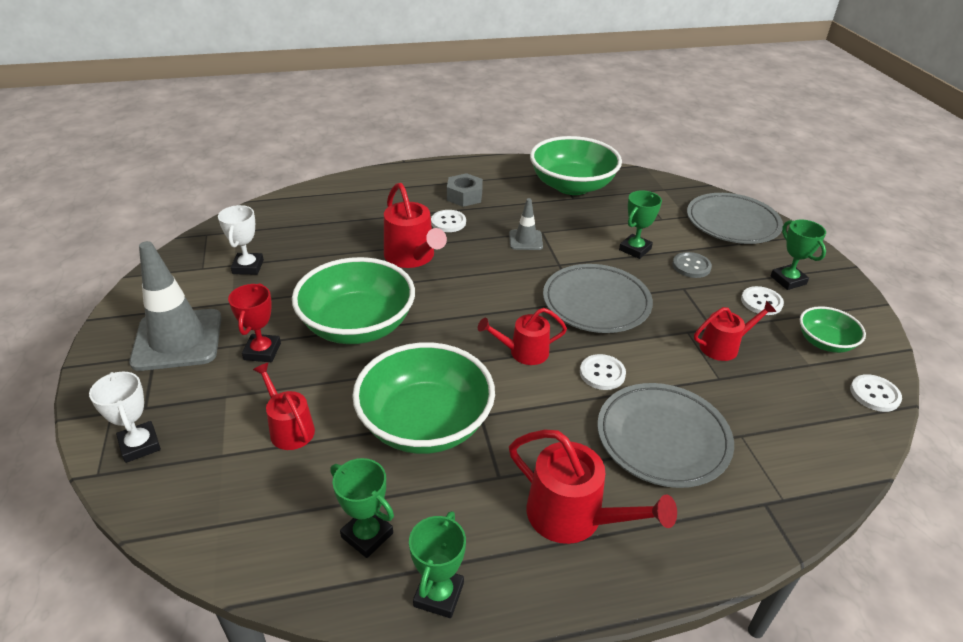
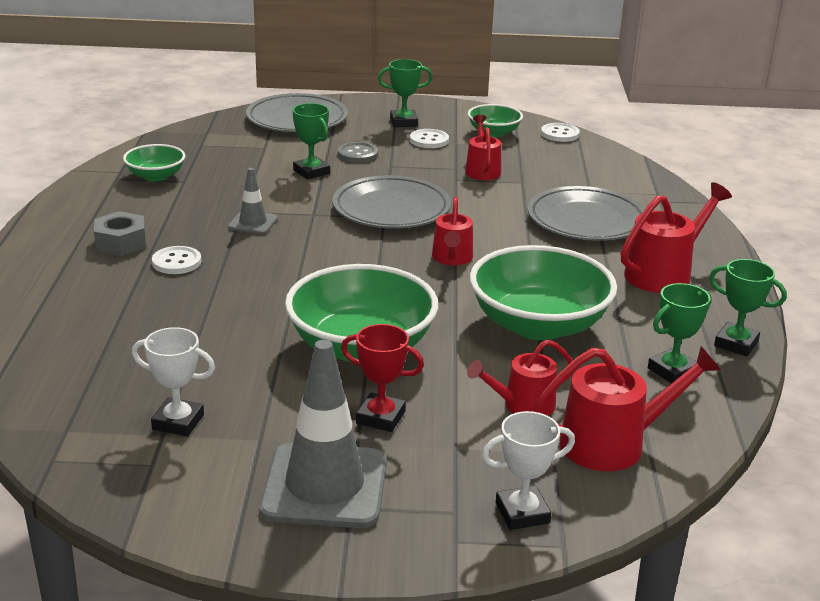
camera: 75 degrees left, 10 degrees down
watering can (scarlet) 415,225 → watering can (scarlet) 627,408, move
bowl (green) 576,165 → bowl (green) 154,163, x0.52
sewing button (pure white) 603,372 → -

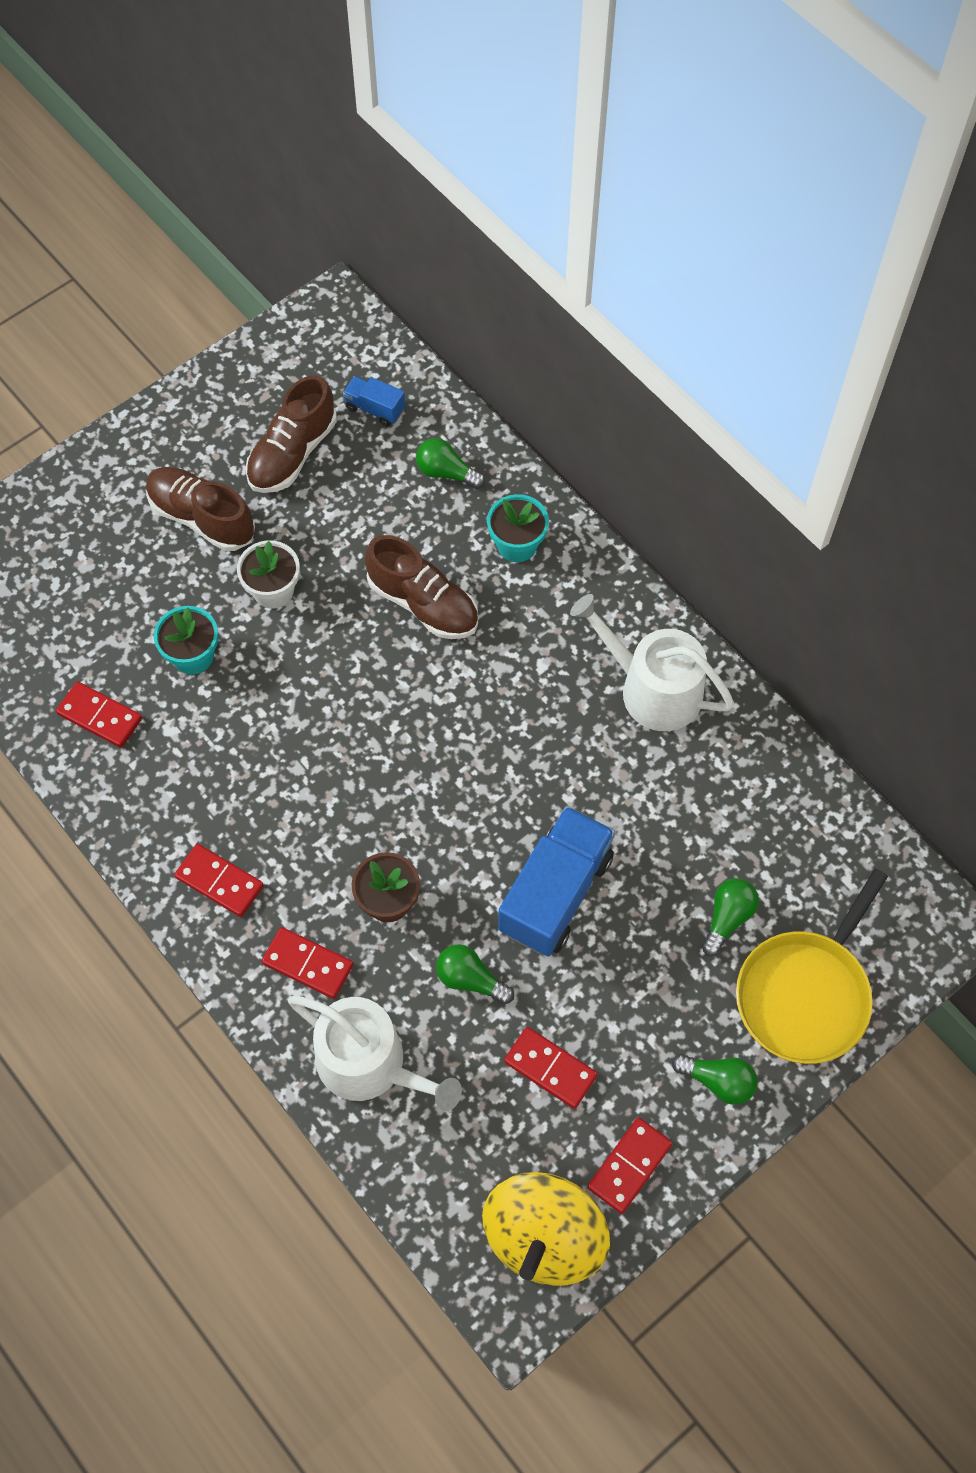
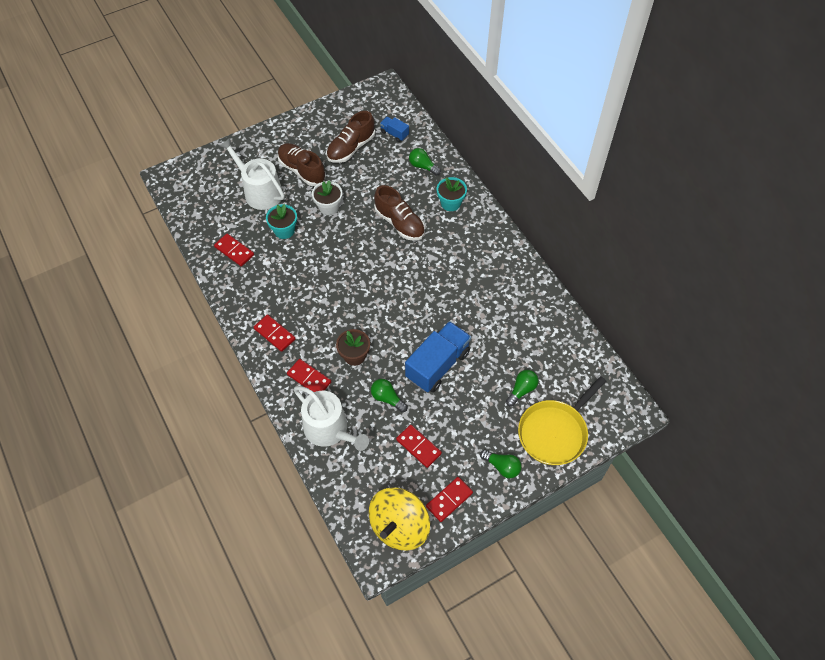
camera: 10 degrees right, 5 degrees down
watering can (pure white) 652,662 → watering can (pure white) 252,174, move

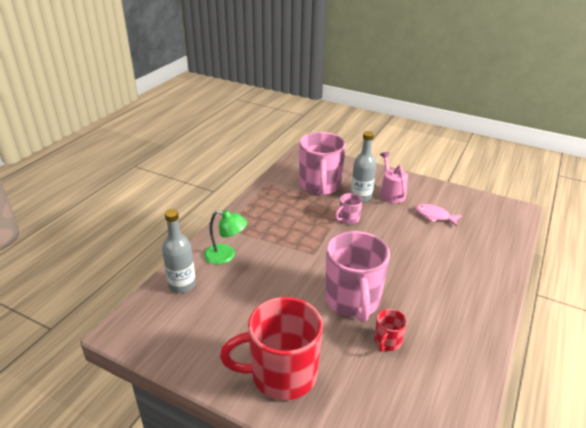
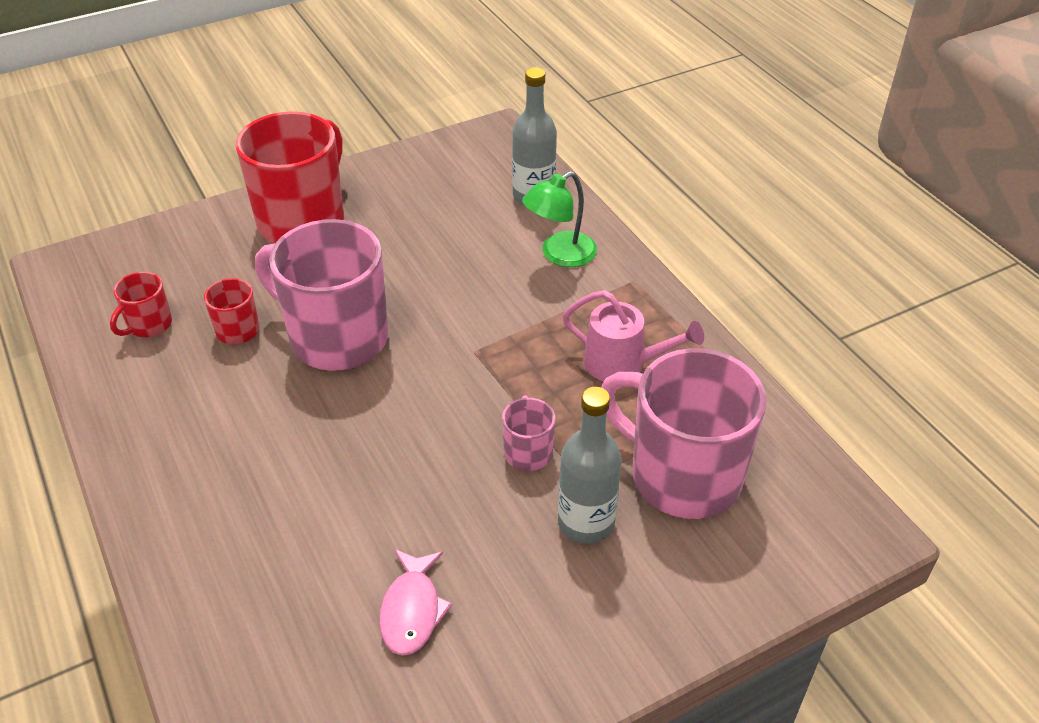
camera: 125 degrees right, 10 degrees up
watering can (pink) 394,177 → watering can (pink) 633,335, move
fish figure (pink) 438,215 → fish figure (pink) 415,602, 120 degrees clockwise
- → tea mug (scarlet) 141,304

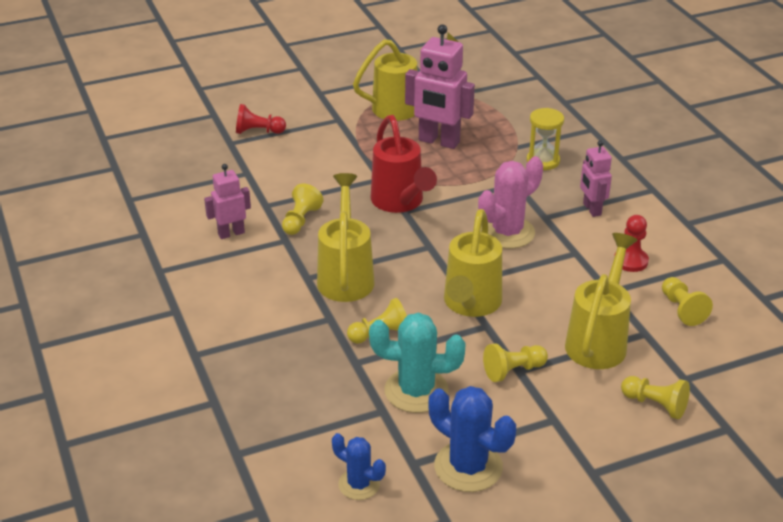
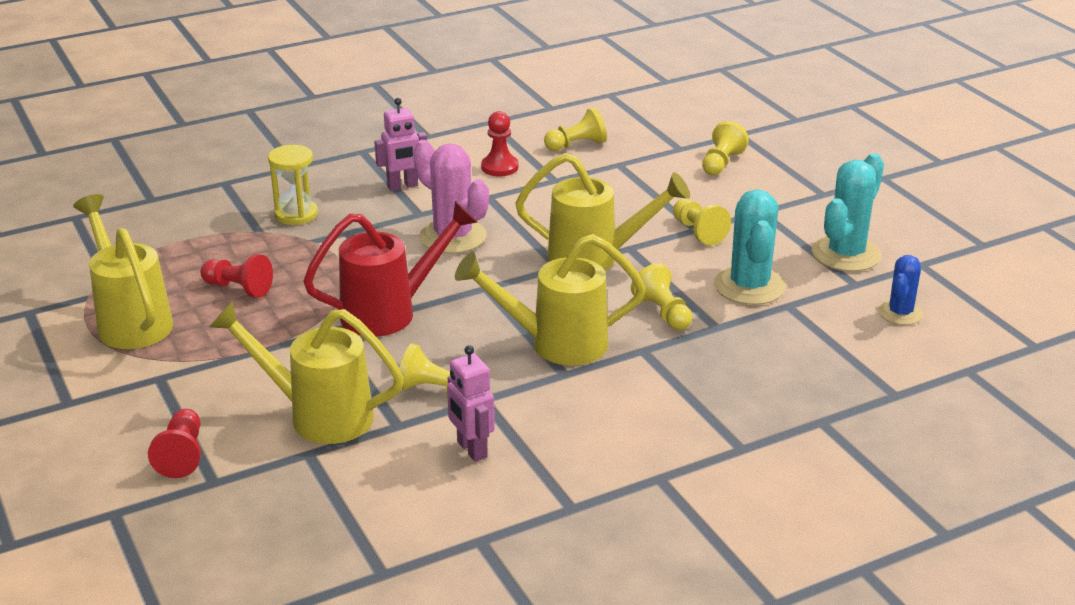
camera: 95 degrees left, 5 degrees down
robot figure (pink) 440,86 → game pawn (scarlet) 237,276
cactus (cobalt) 472,439 → cactus (teal) 848,212
watering can (yellow) 601,301 → watering can (yellow) 306,372, move

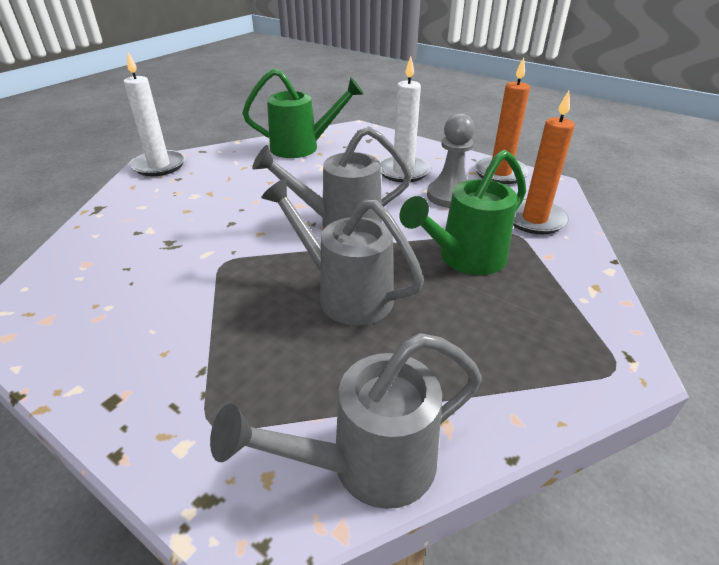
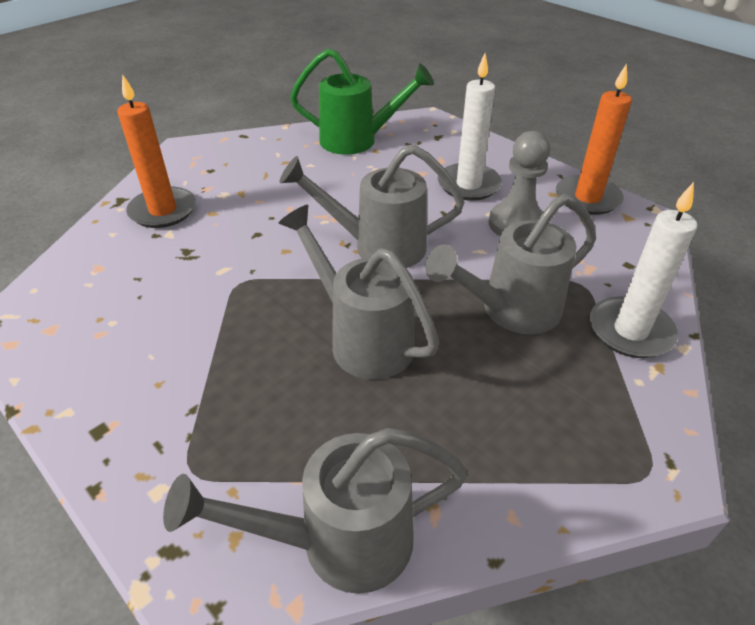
camera: 10 degrees right, 5 degrees up
wax candle (pure white) 154,114 → wax candle (pure white) 643,270, move
watering can (green) 463,212 → watering can (grey) 510,264
wax candle (bright orange) 544,162 → wax candle (bright orange) 156,151, move

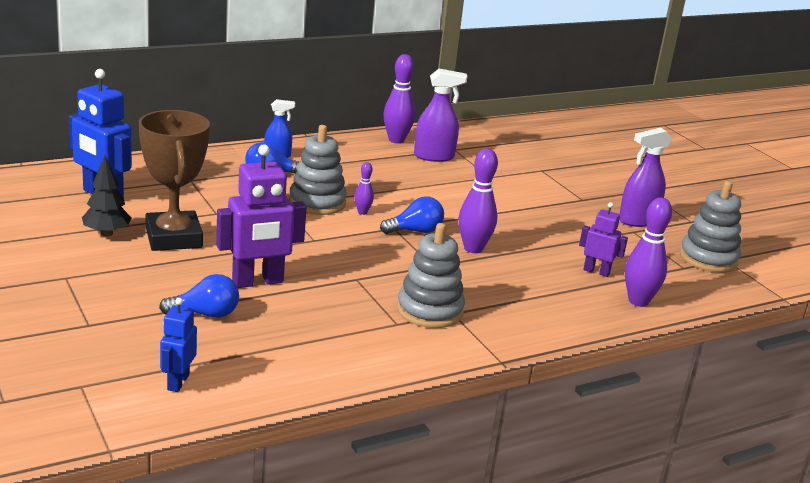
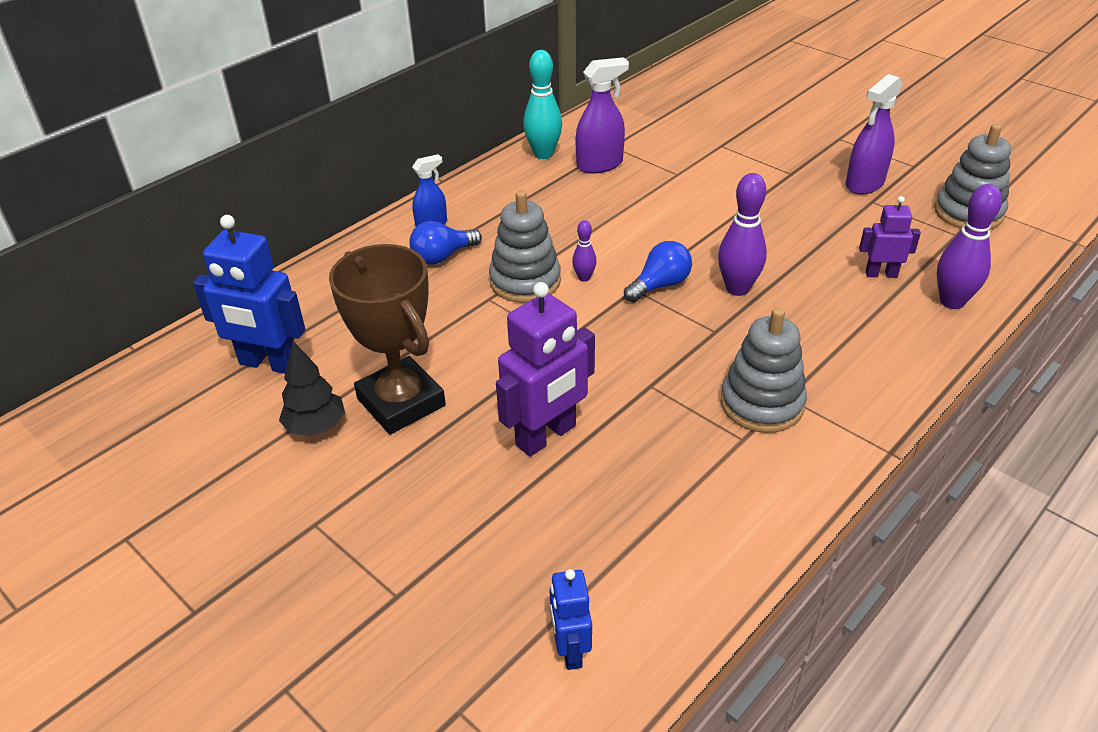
camera: 15 degrees left, 15 degrees up
bulb (cobalt) 199,296 → -
tenpin (violet) 399,99 → tenpin (teal) 542,104

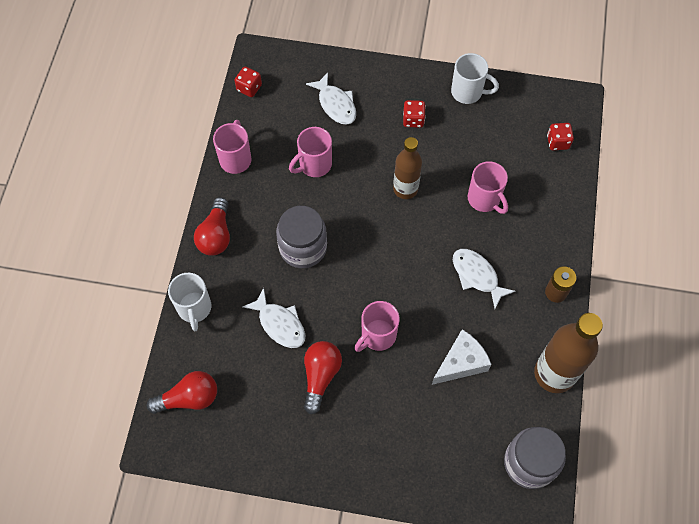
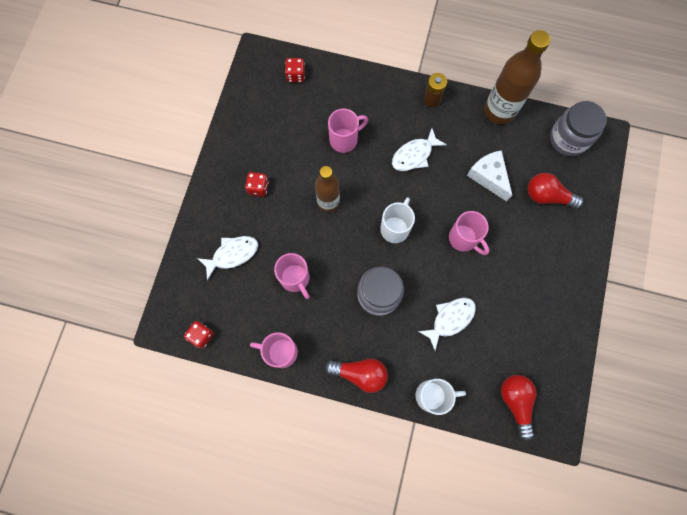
camera: 85 degrees left, 10 degrees up
bulb (scarlet) 323,377 → bulb (scarlet) 555,191, move
tea mug (pure white) 475,78 → tea mug (pure white) 397,220, move

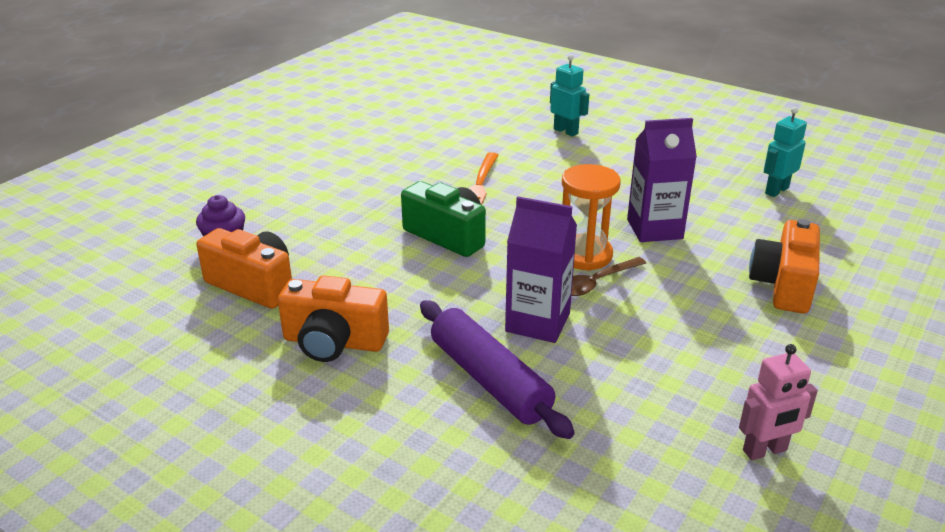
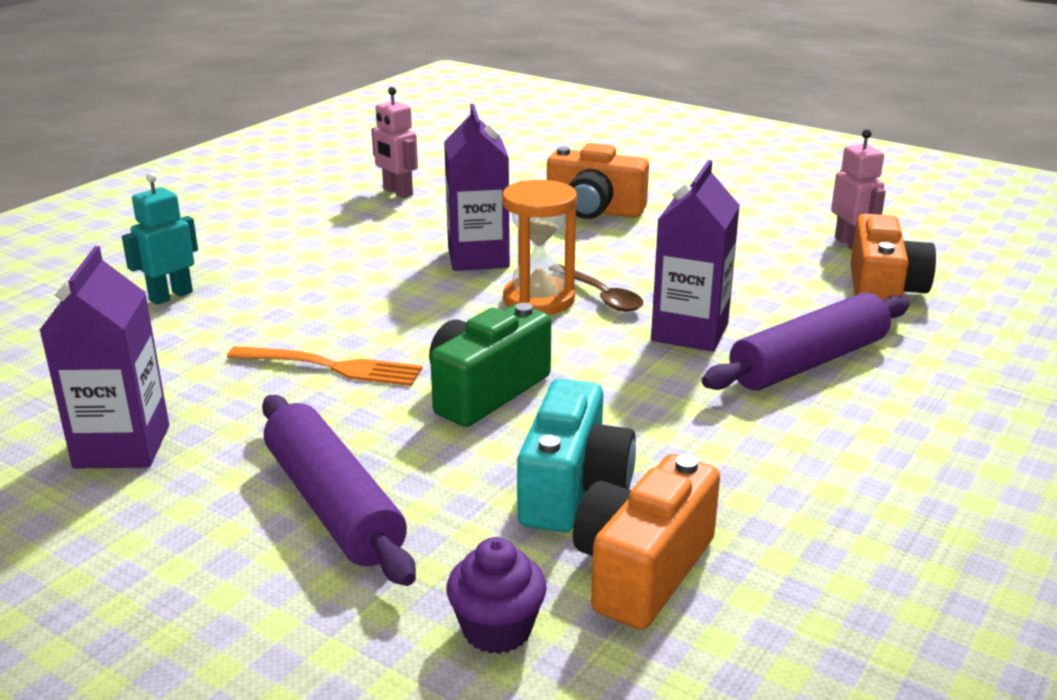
camera: 90 degrees left, 5 degrees down
camera (bright orange) 333,318 → camera (bright orange) 893,257, move
robot figure (teal) 785,152 → robot figure (pink) 394,142
- → carton (violet) 104,357
- → rolling pin (violet) 339,490
- → camera (teal) 576,455

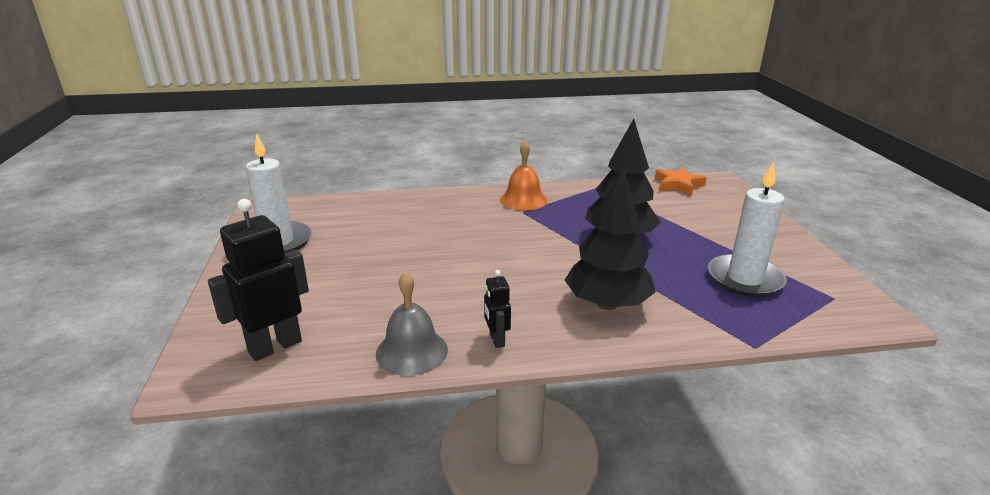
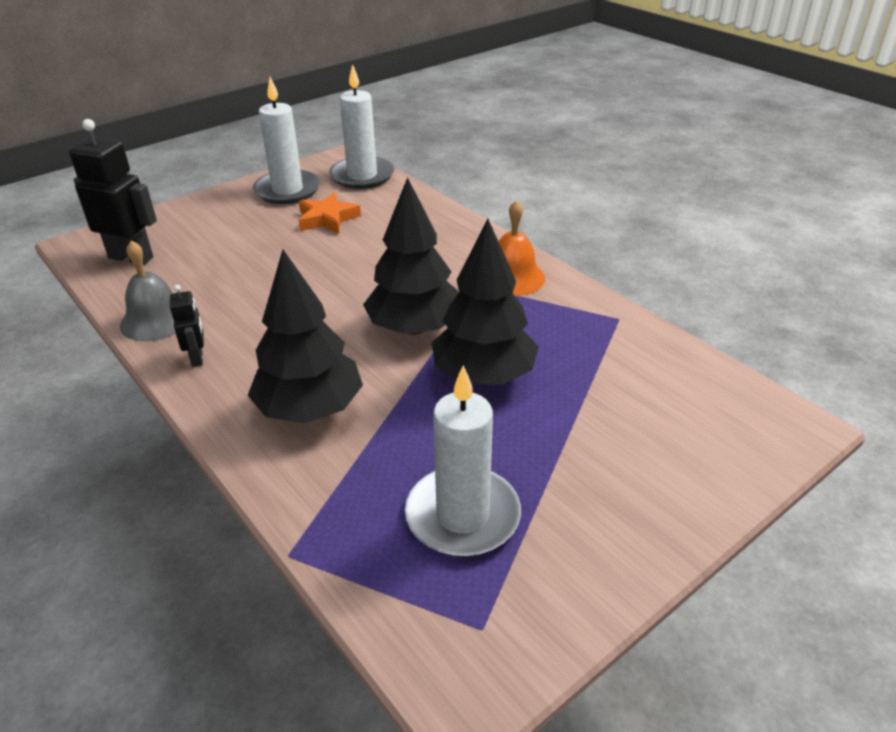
camera: 60 degrees right, 10 degrees up
robot figure (black) 497,309 → robot figure (black) 187,326, 120 degrees clockwise
star (bright orange) 681,181 → star (bright orange) 330,213, move
- → wax candle (pure white) 361,126
- → tree (black) 411,256

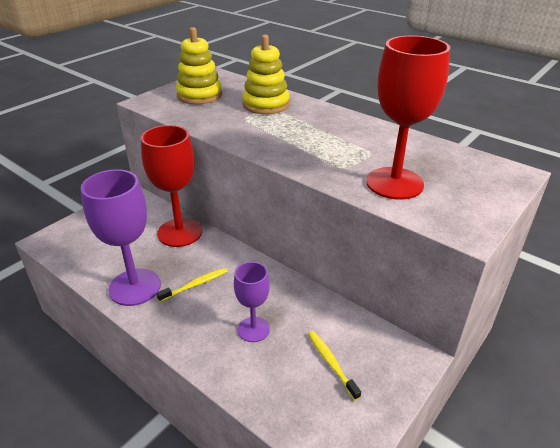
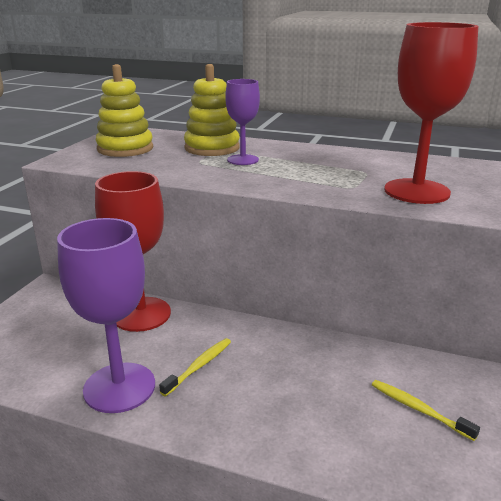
camera: 20 degrees left, 10 degrees down
chalice (violet) 252,302 → chalice (violet) 242,122, move

